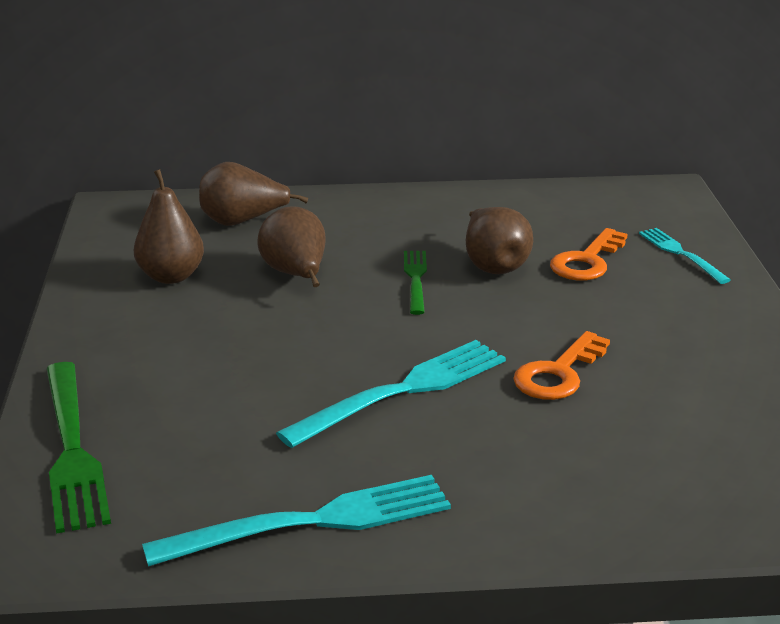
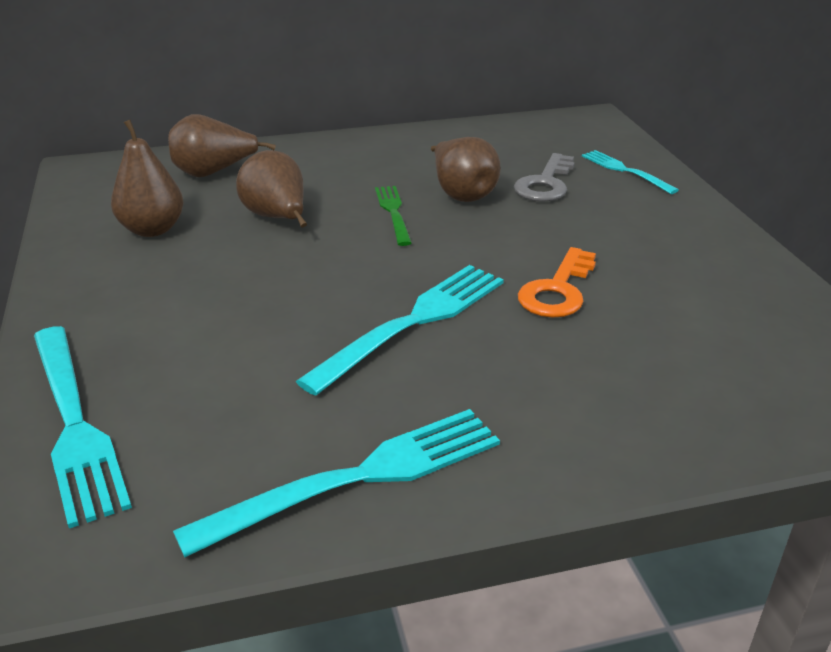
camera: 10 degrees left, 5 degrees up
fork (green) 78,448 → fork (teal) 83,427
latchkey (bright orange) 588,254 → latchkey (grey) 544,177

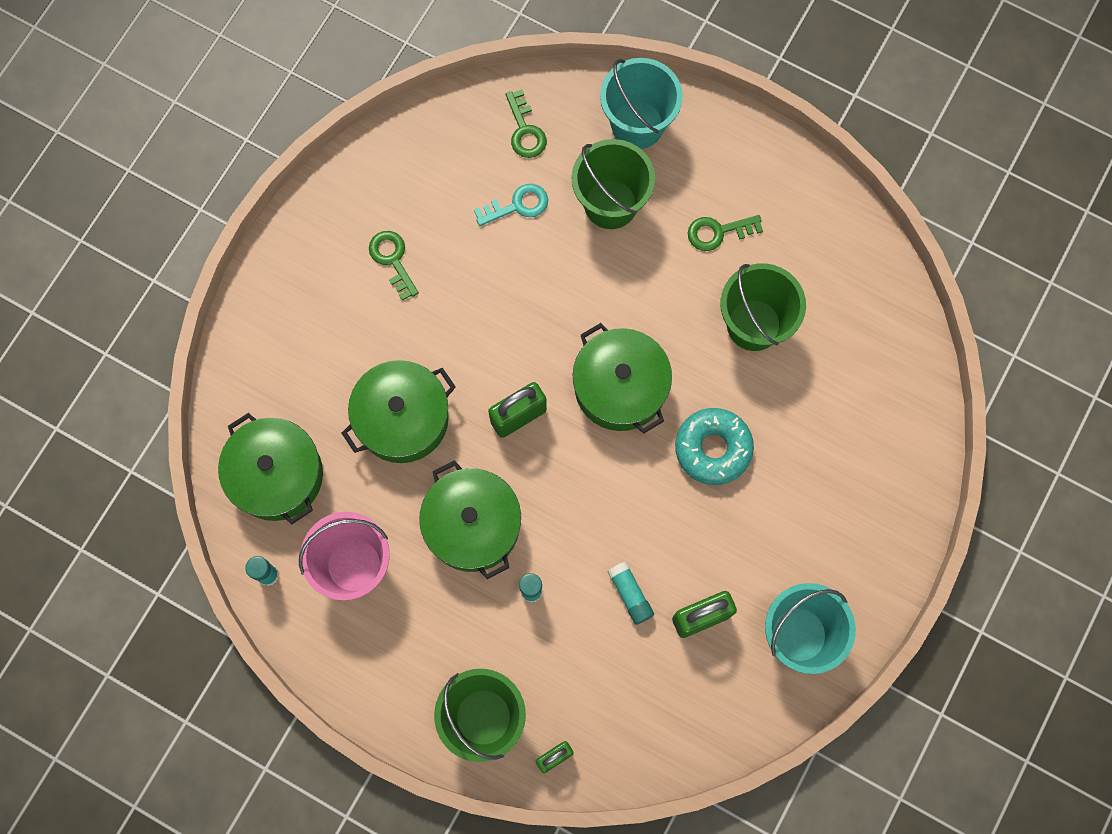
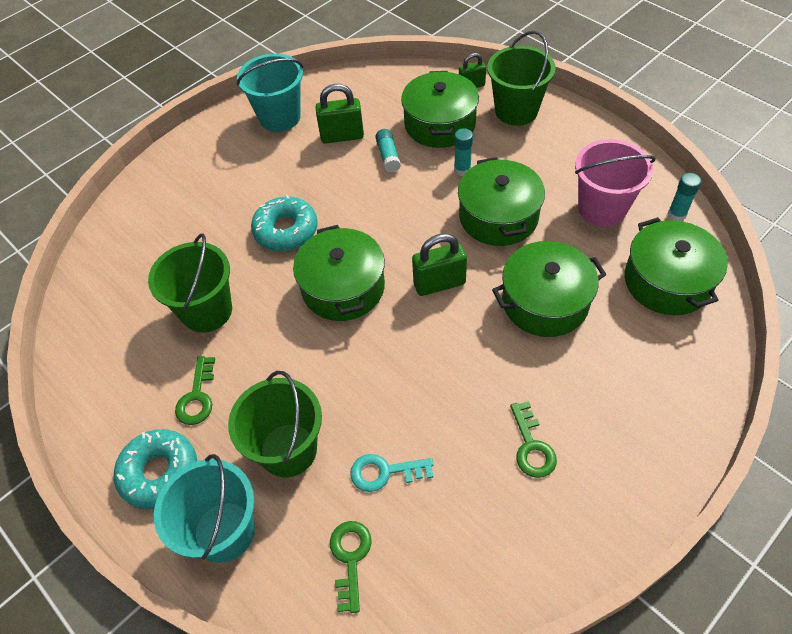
camera: 160 degrees left, 20 degrees down
latchkey (green) 725,233 → latchkey (green) 195,390, 90 degrees clockwise
- → doughnut (teal) 155,469
- → pot (green) 440,109

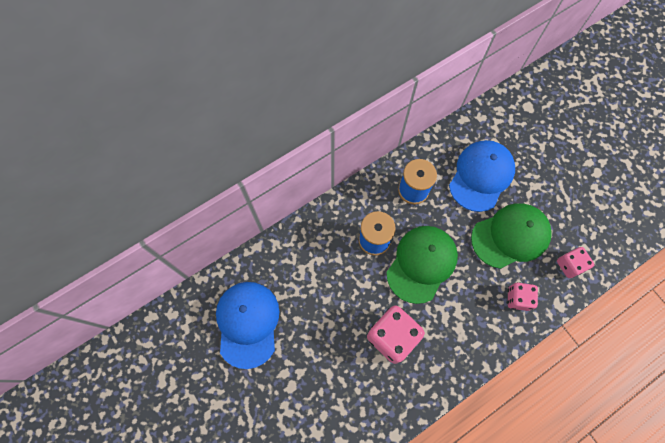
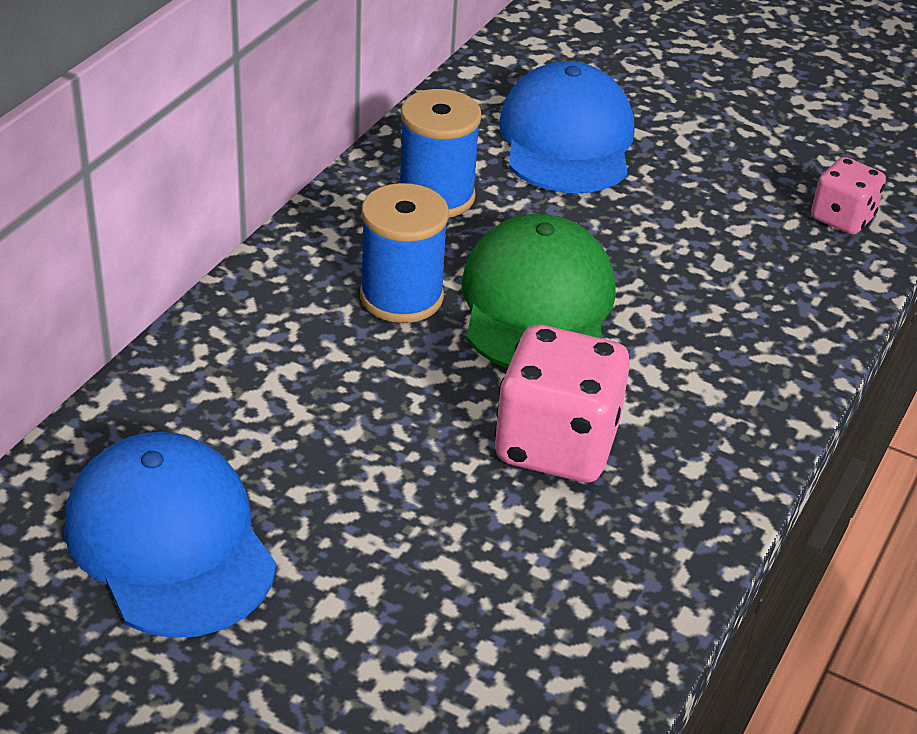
camera: 30 degrees left, 30 degrees down
cap (green) 511,236 → -
dice (pink) 522,296 → -

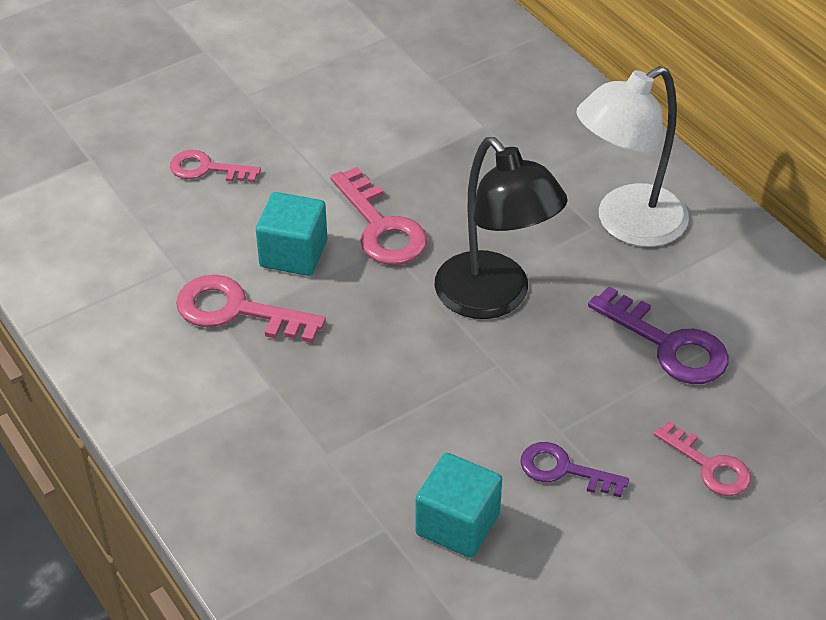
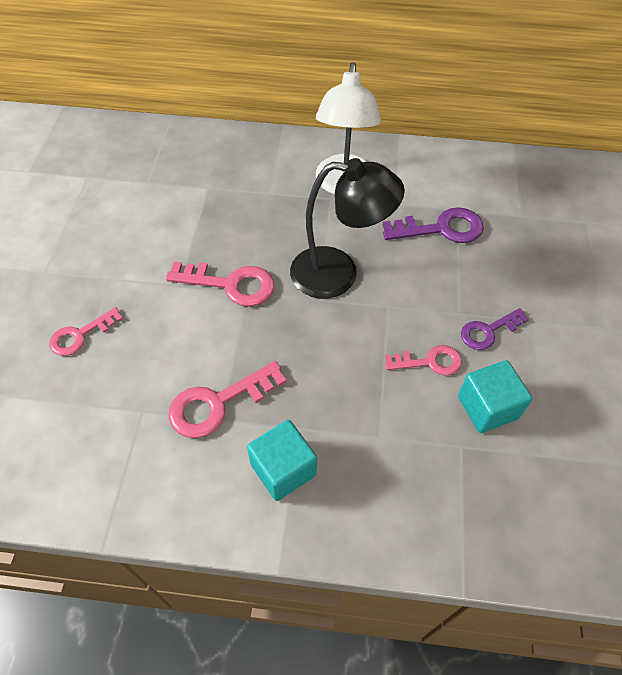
camera: 50 degrees left, 10 degrees up
solid cube (teal) 291,234 → solid cube (teal) 282,460, move
latchkey (pink) 702,458 → latchkey (pink) 423,360, move

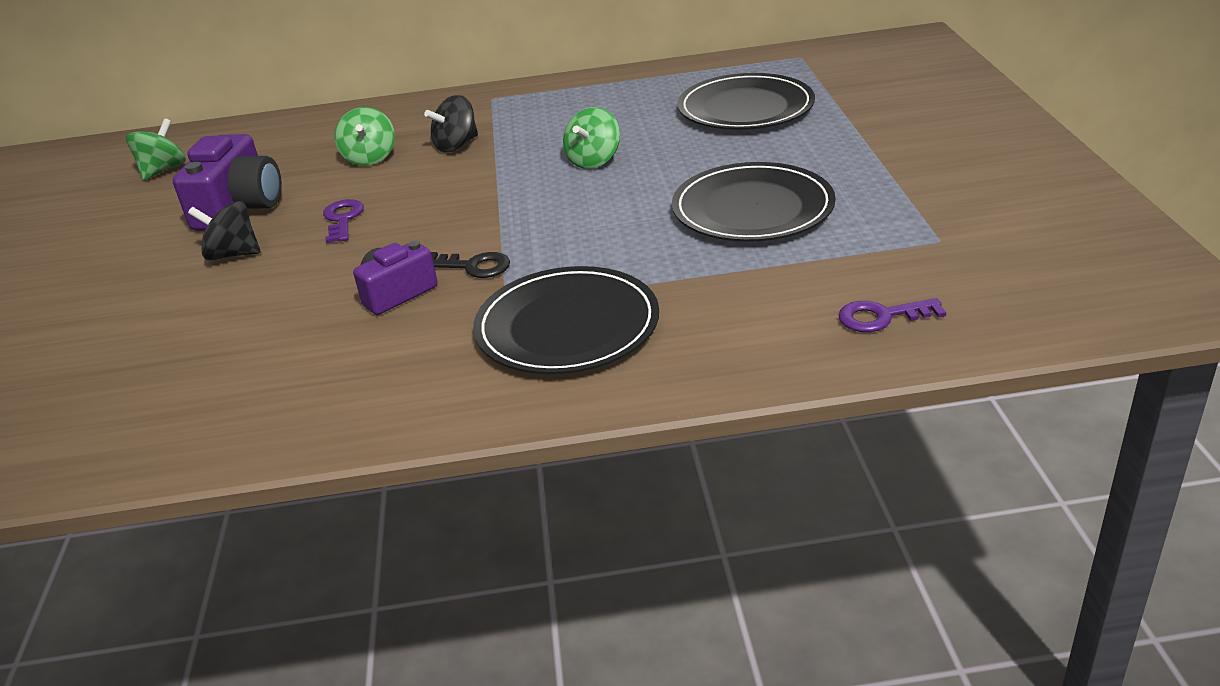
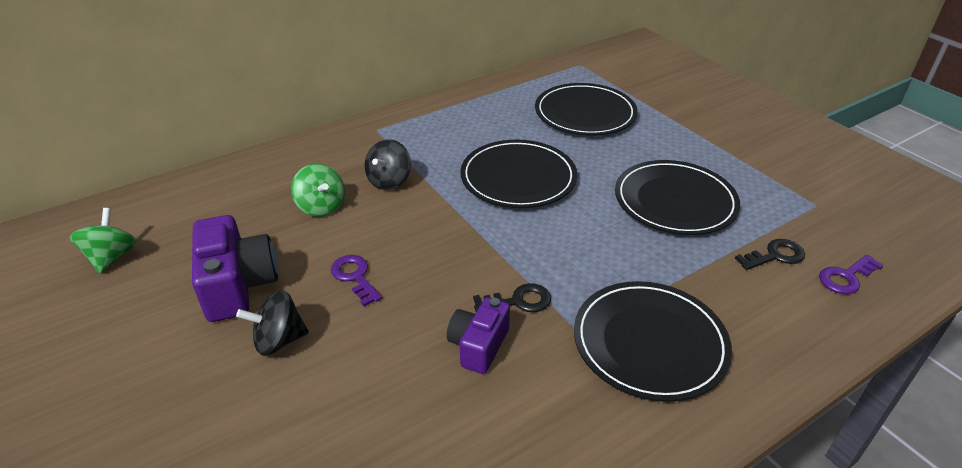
camera: 30 degrees left, 5 degrees up
spinning top (green) 591,138 → plate (black) 518,173
- → latchkey (black) 770,254

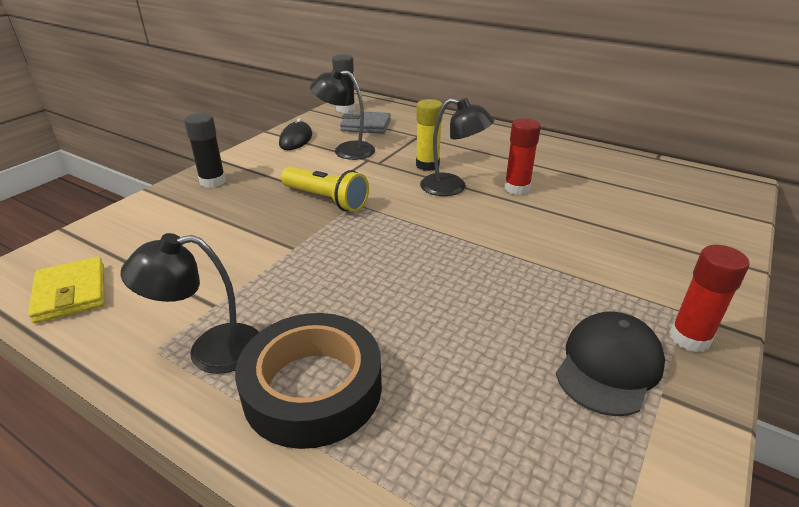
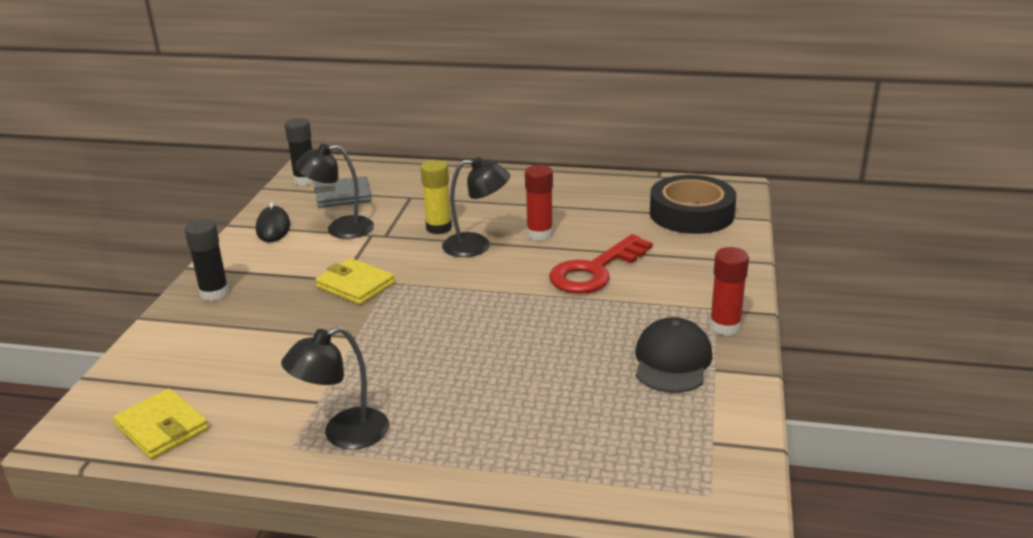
camera: 20 degrees left, 5 degrees down
sticky tape (black) 308,381 → sticky tape (black) 693,204, move
torch (yellow) 325,189 → card wallet (yellow) 355,281
- → latchkey (scarlet) 601,264

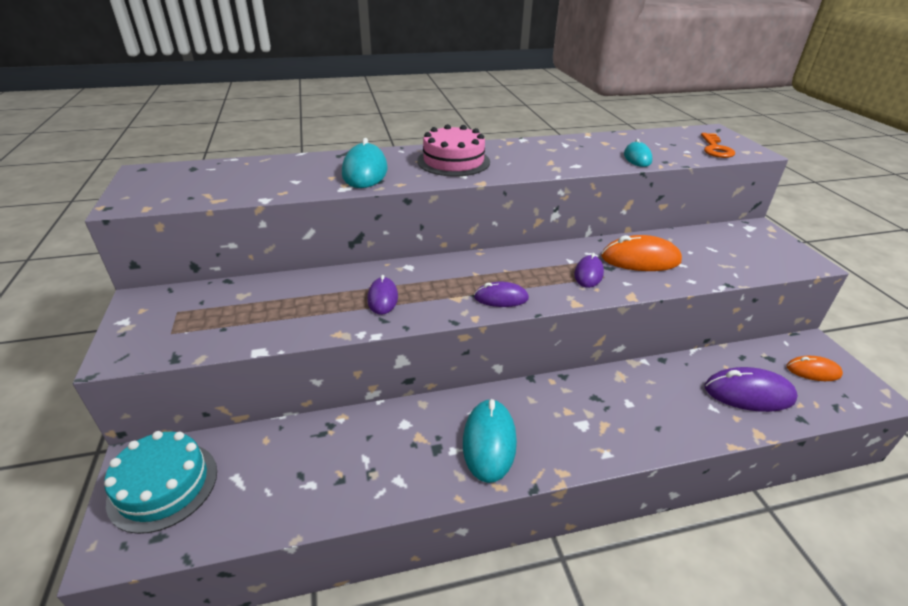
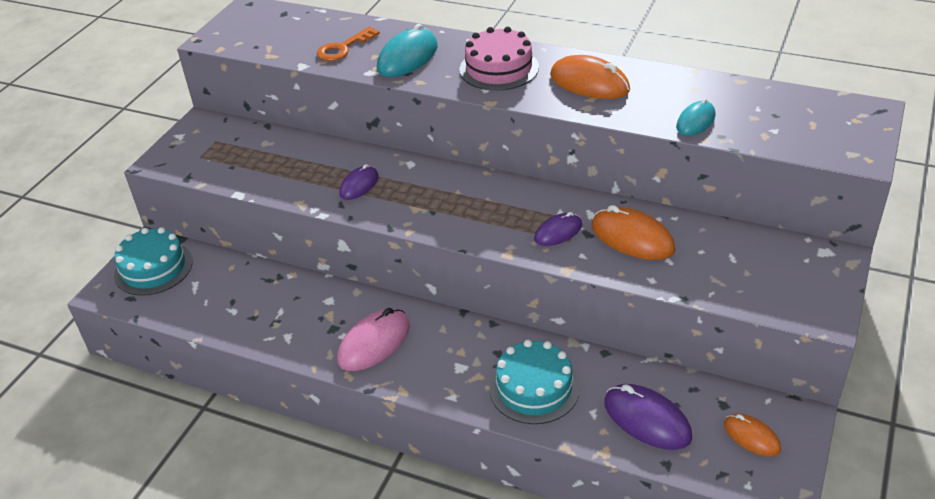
camera: 40 degrees right, 5 degrees up
mouse (teal) 490,441 → mouse (pink) 373,339
mouse (violet) 501,294 → -
latchkey (bright orange) 718,145 → latchkey (bright orange) 348,43, move
- → gateau (teal) 534,382
- → mouse (bright orange) 590,77

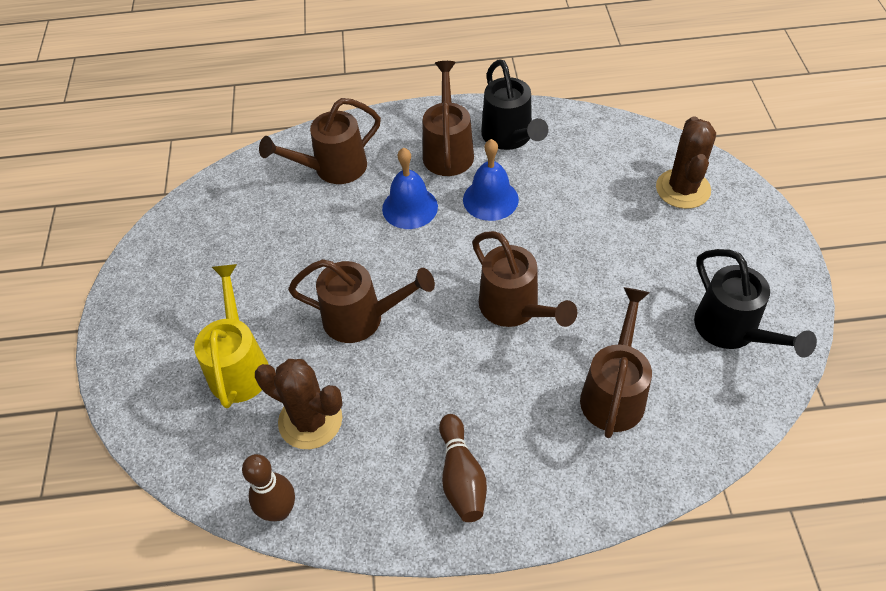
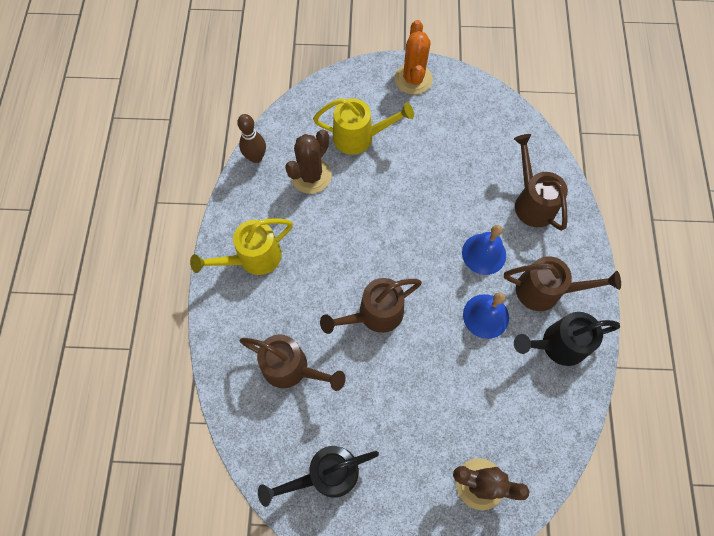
camera: 95 degrees right, 15 degrees up
watering can (brown) 361,301 → -
tenpin (brown) 463,468 → watering can (yellow) 241,246
- → cactus (bright orange) 414,57

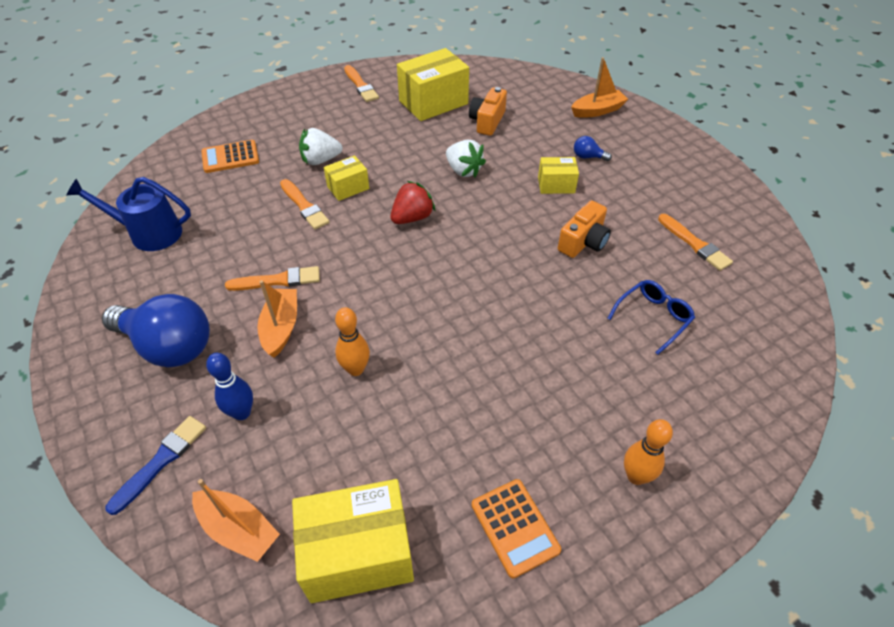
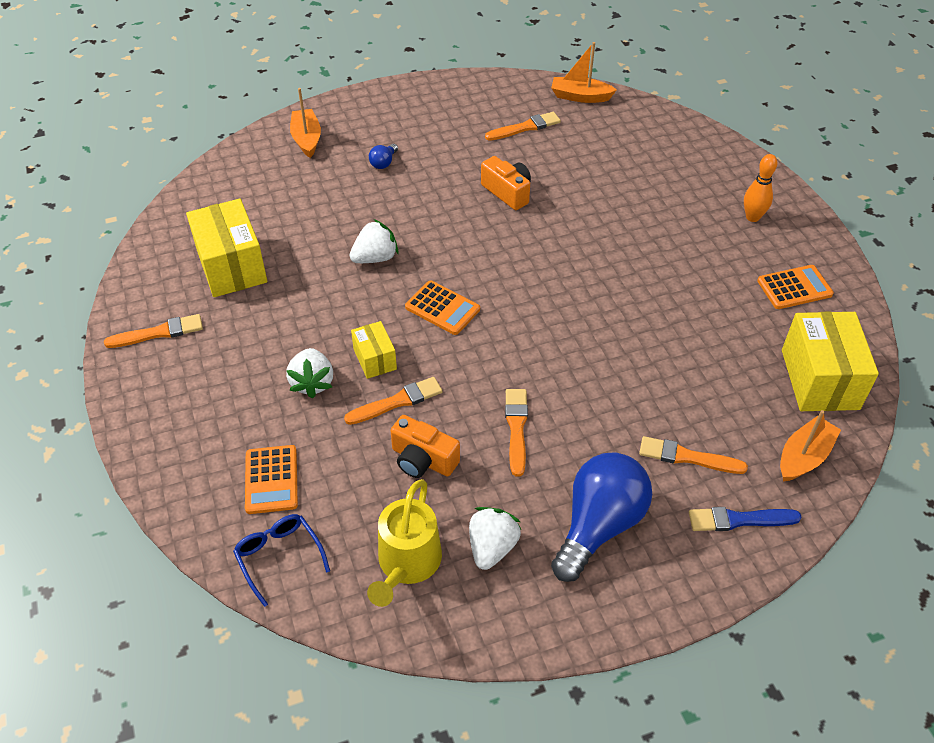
camera: 80 degrees left, 0 degrees up
watering can (cobalt) 128,214 → watering can (yellow) 404,543
brush (cobalt) 156,465 → brush (cobalt) 745,519, 45 degrees counterclockwise
tenpin (cobalt) 229,386 → brush (bright orange) 693,455
toy boat (bright orange) 277,319 → toy boat (bright orange) 584,72, move
tenpin (bright orange) 352,341 → -
toy strawberry (scarlet) 412,202 → calculator (bright orange) 442,307
camera (bright orange) 488,111 → camera (bright orange) 425,446, move
parcel (yellow) 558,175 → -
spectacles (cobalt) 651,317 → spectacles (cobalt) 281,560, move
- → toy strawberry (pure white) 495,538

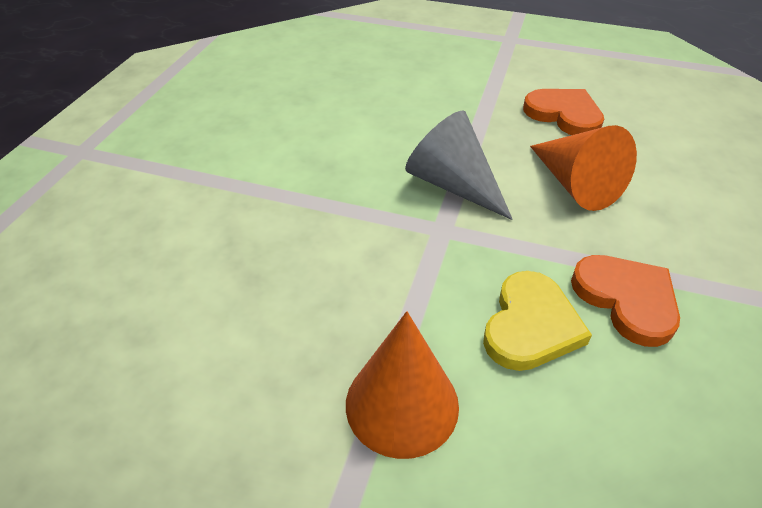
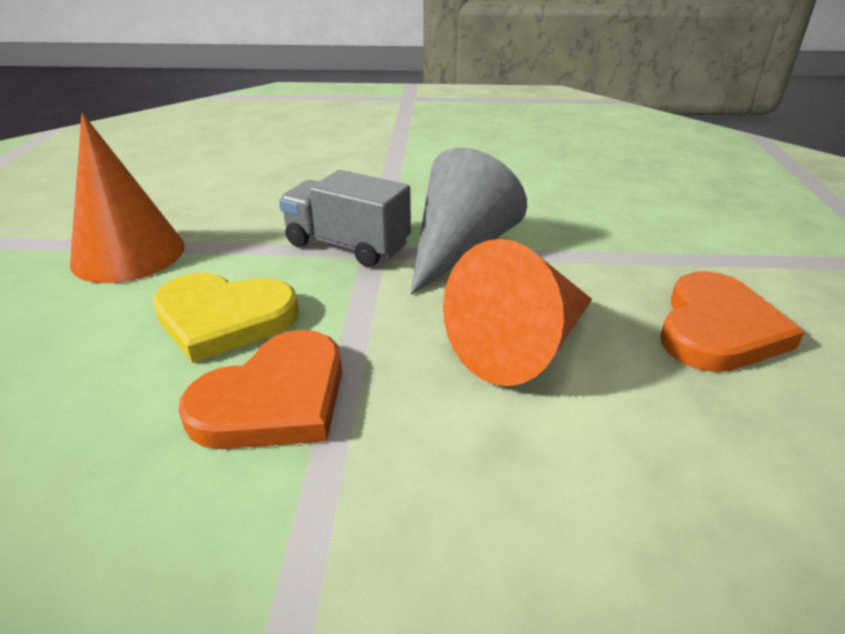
camera: 75 degrees right, 10 degrees down
- → truck (grey) 345,218

